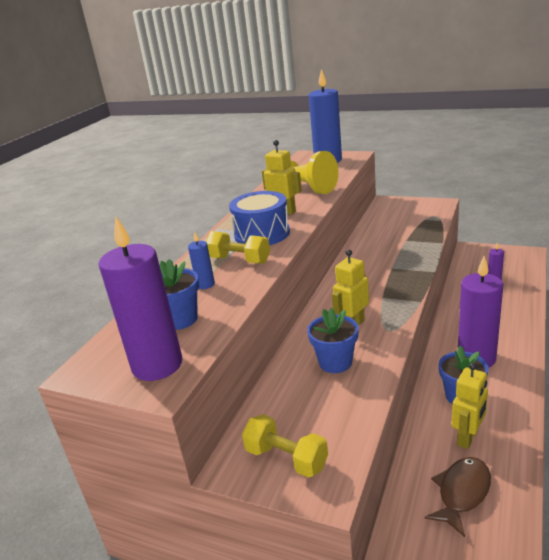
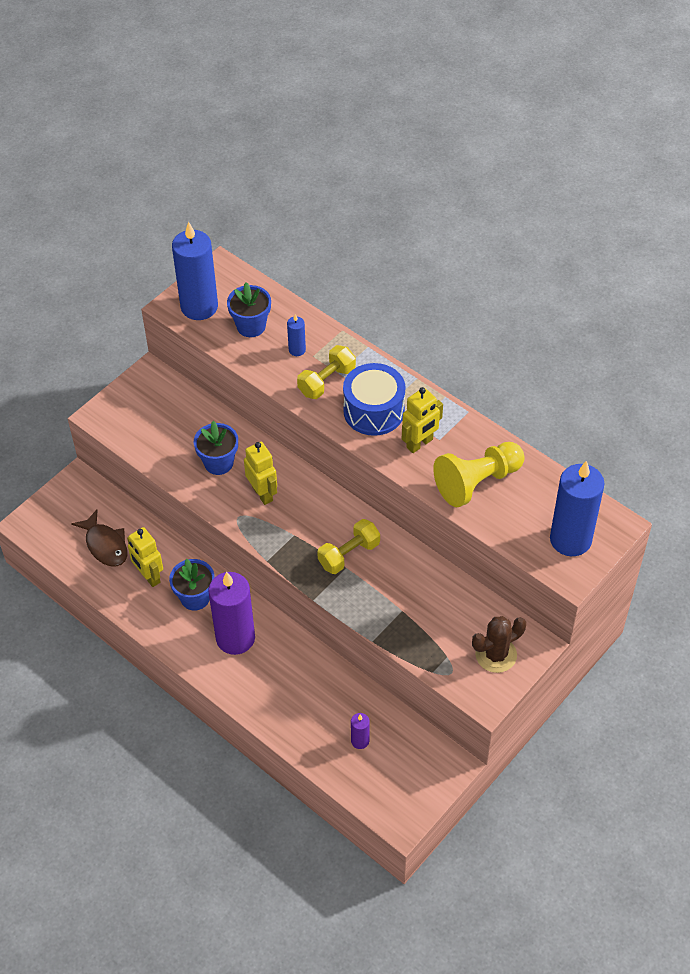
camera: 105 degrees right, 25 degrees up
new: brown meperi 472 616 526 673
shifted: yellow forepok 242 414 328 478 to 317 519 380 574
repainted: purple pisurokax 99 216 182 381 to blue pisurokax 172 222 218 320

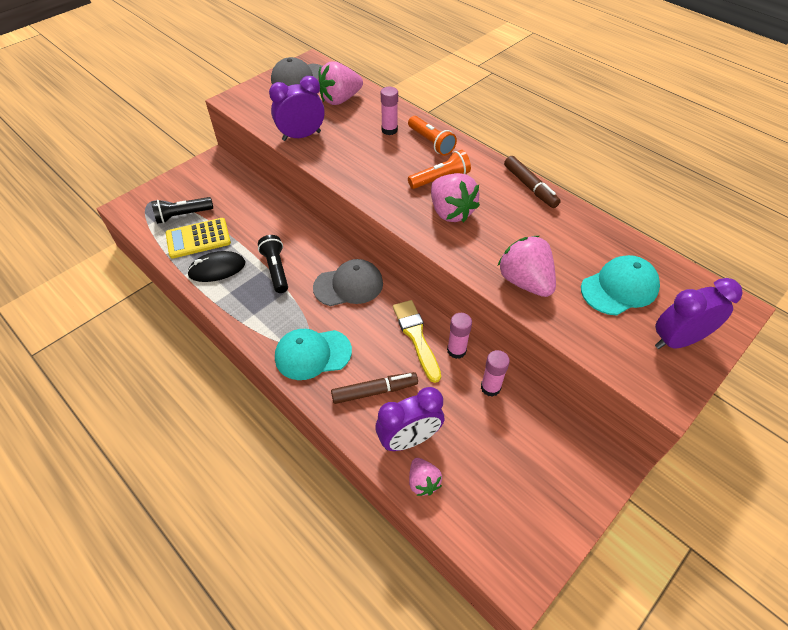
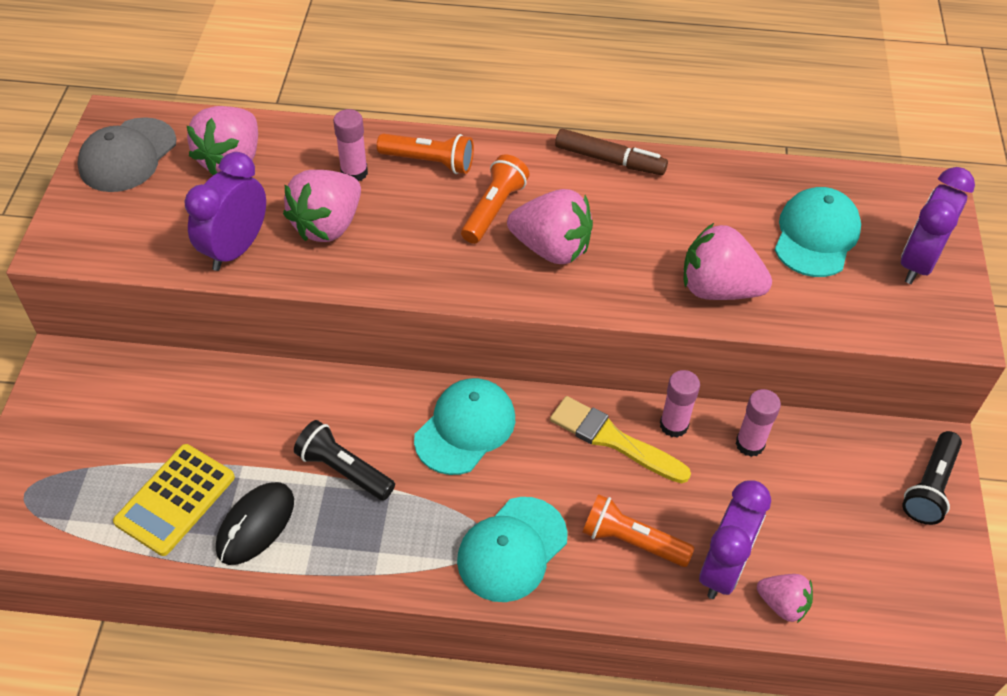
camera: 40 degrees left, 0 degrees up
new: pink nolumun 283 170 361 242
shifted: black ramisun 151 197 213 224 to 902 431 962 525
swapped: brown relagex 331 372 418 404 to orange ramisun 582 494 695 567
repainted: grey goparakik 313 259 383 306 to turquoise goparakik 414 378 515 475

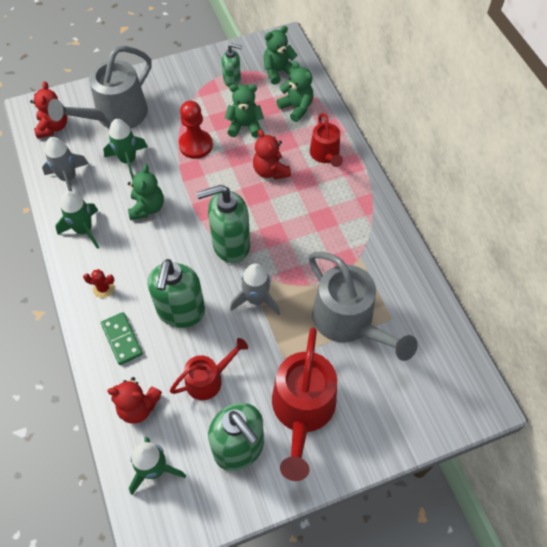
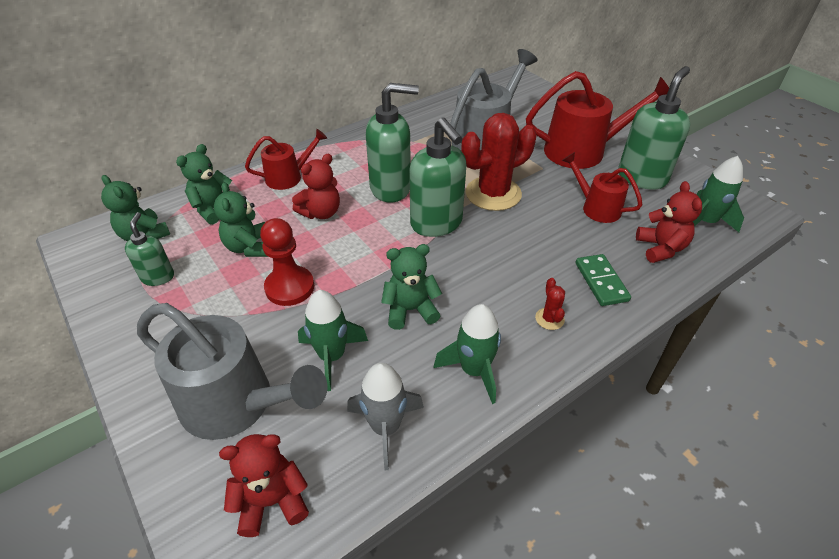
camera: 105 degrees left, 15 degrees down
shifted: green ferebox 147 259 205 328 to 366 83 419 203
swapped: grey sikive 230 264 280 315 to red meperi 461 113 536 211
rotated: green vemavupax 101 312 143 365 = 576 254 631 306 60 degrees counterclockwise

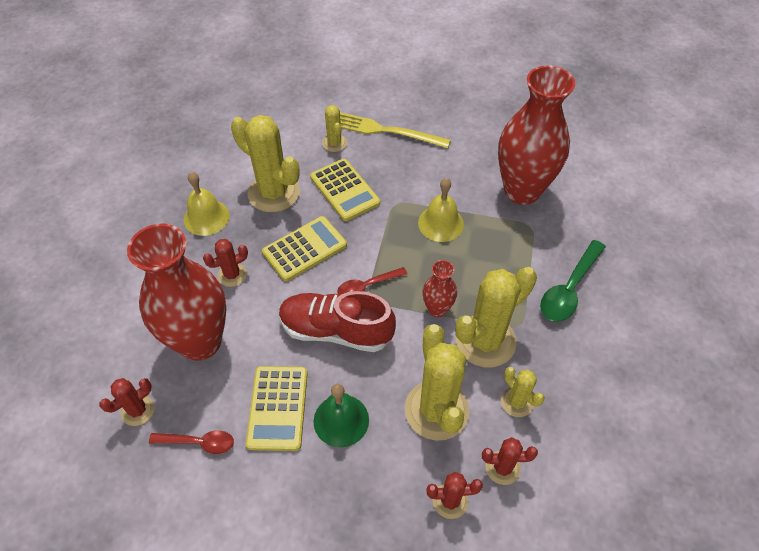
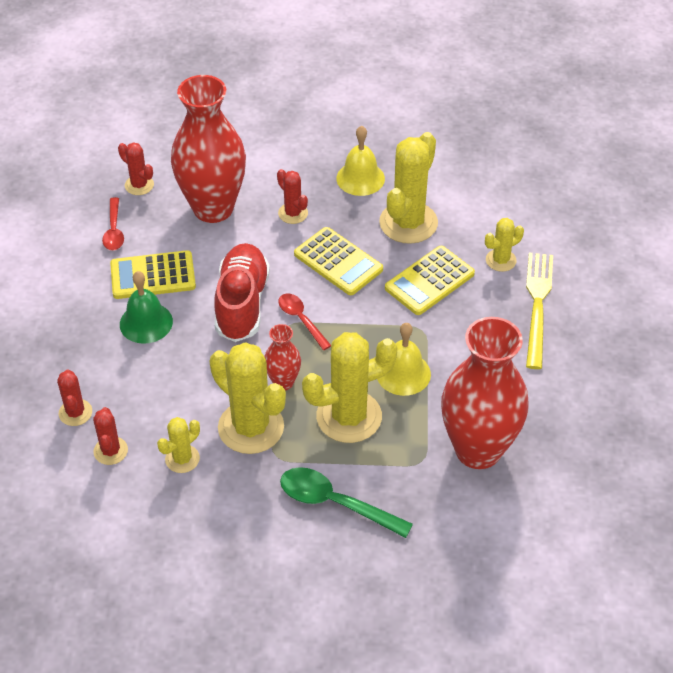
camera: 80 degrees right, 5 degrees down
shifted: yellow meperi 405 324 470 441 to 302 332 397 443

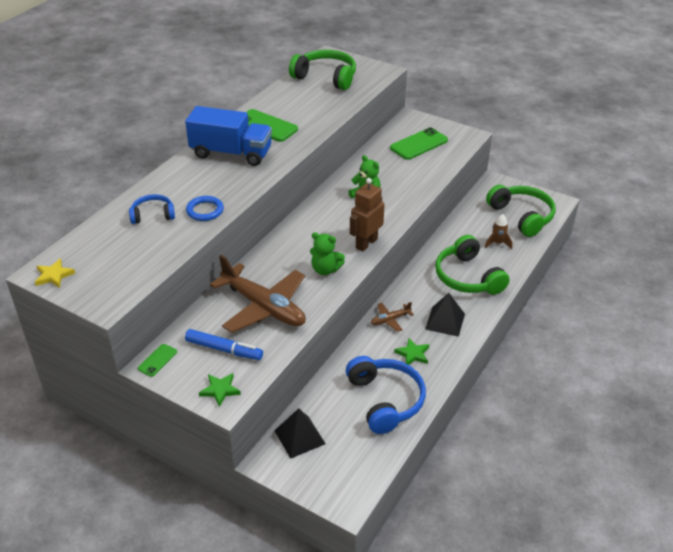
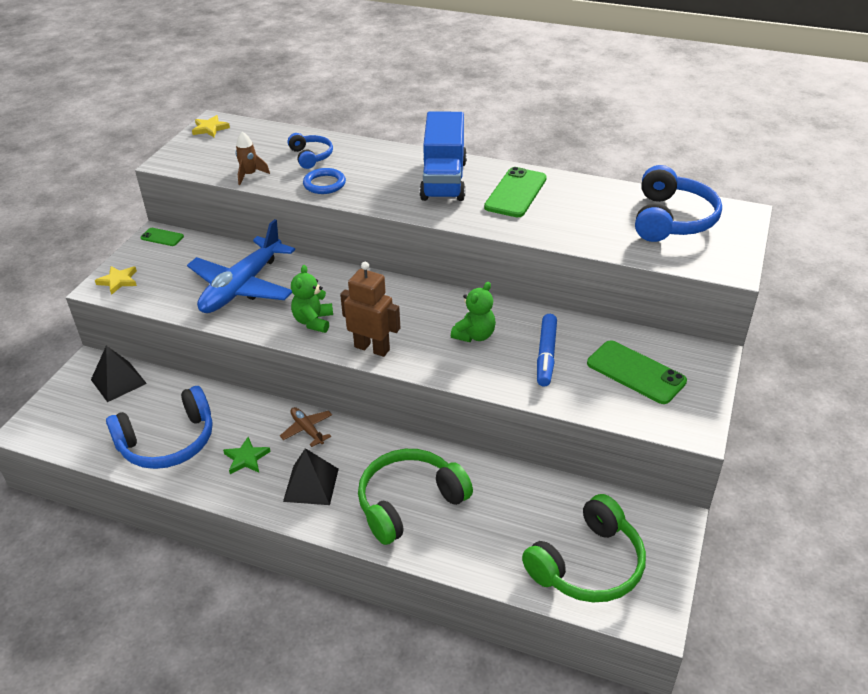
camera: 80 degrees right, 0 degrees up
shifted: blue relagex 185 329 263 360 to 537 314 557 386; brown sikive 485 214 512 249 to 235 132 270 185
repainted: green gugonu 199 373 241 407 to yellow gugonu 95 266 137 295; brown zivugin 210 255 306 333 to blue zivugin 187 219 295 313; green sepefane 289 50 356 90 to blue sepefane 635 165 722 242

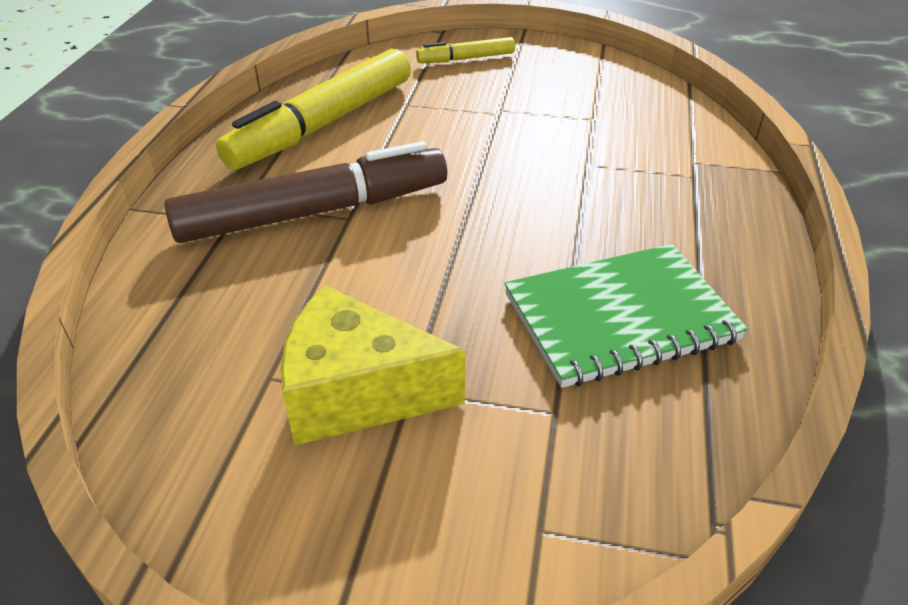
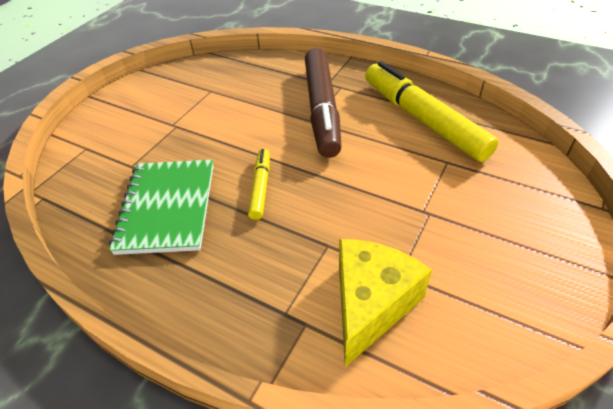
camera: 110 degrees right, 5 degrees up
shifted: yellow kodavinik 281 285 466 445 to 339 239 432 367; yellow relagex 416 37 515 63 to 248 149 270 220

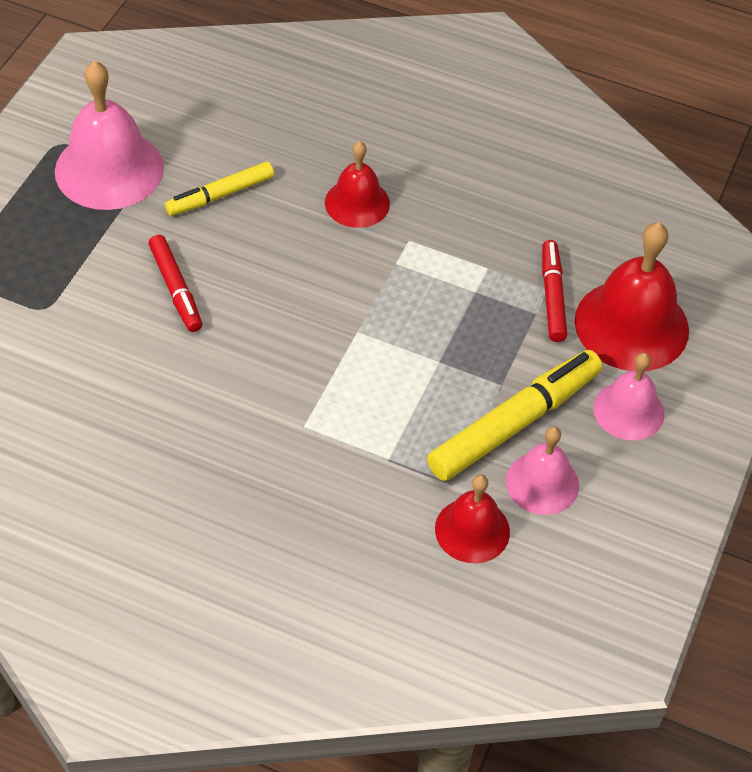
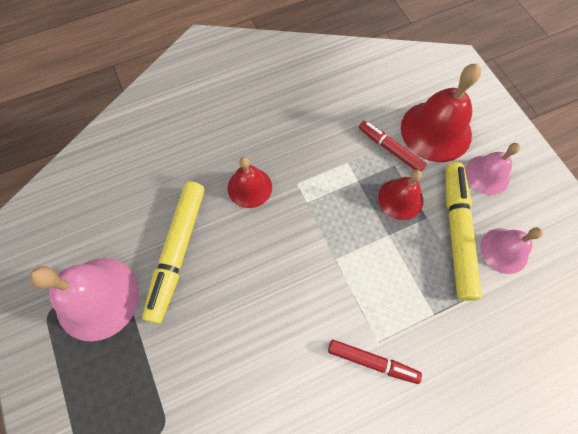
camera: 45 degrees left, 15 degrees up
shifted: red relagex 149 235 202 332 to 328 340 422 384; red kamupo 435 474 510 563 to 378 170 423 220
scaled: yellow relagex 165 161 274 216 = 142 181 205 324 x1.68

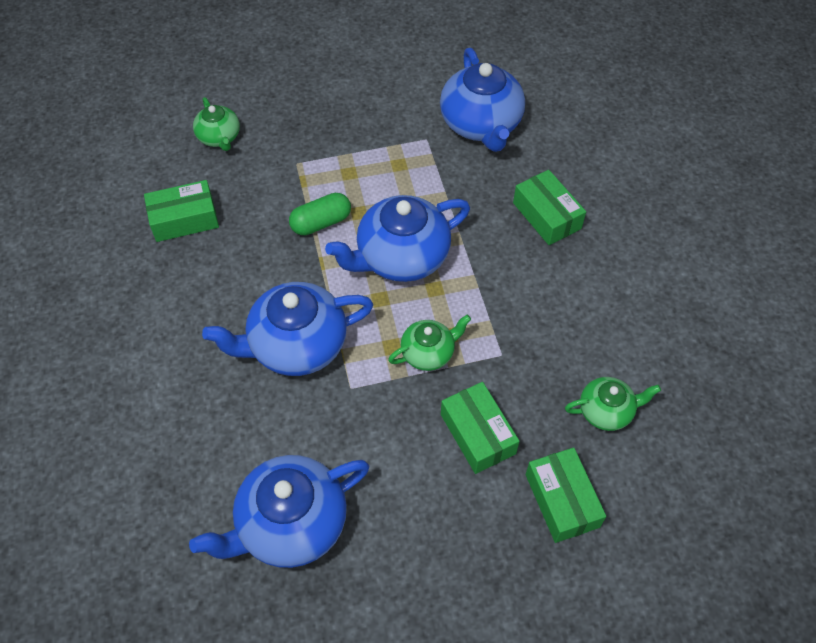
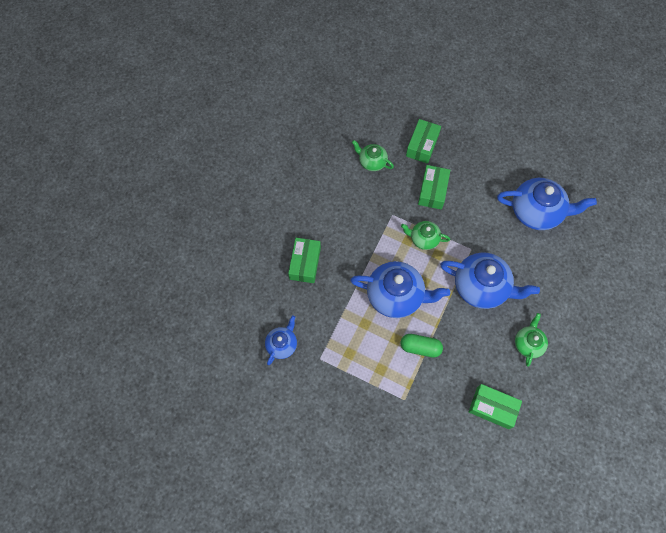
camera: 140 degrees left, 10 degrees up
shifted: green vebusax 193 97 240 151 to 515 313 548 367
scaled: blue vebusax 440 48 525 152 = 265 316 297 365 x0.54

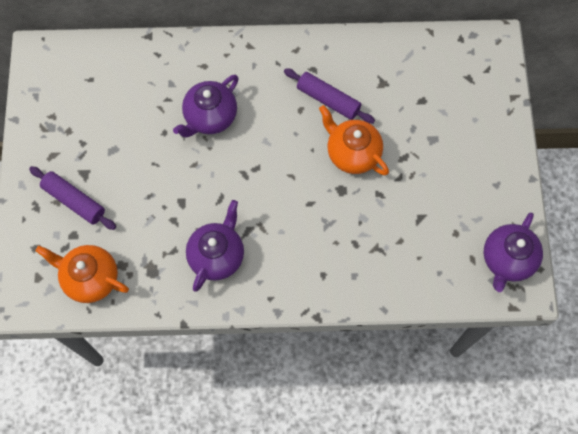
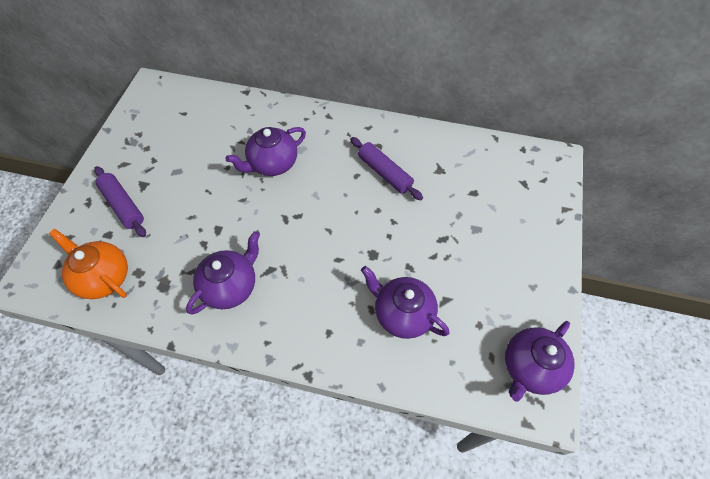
camera: 15 degrees right, 10 degrees down
gone: orange vebusax 319 105 389 176
new: purple vebusax 361 266 450 339

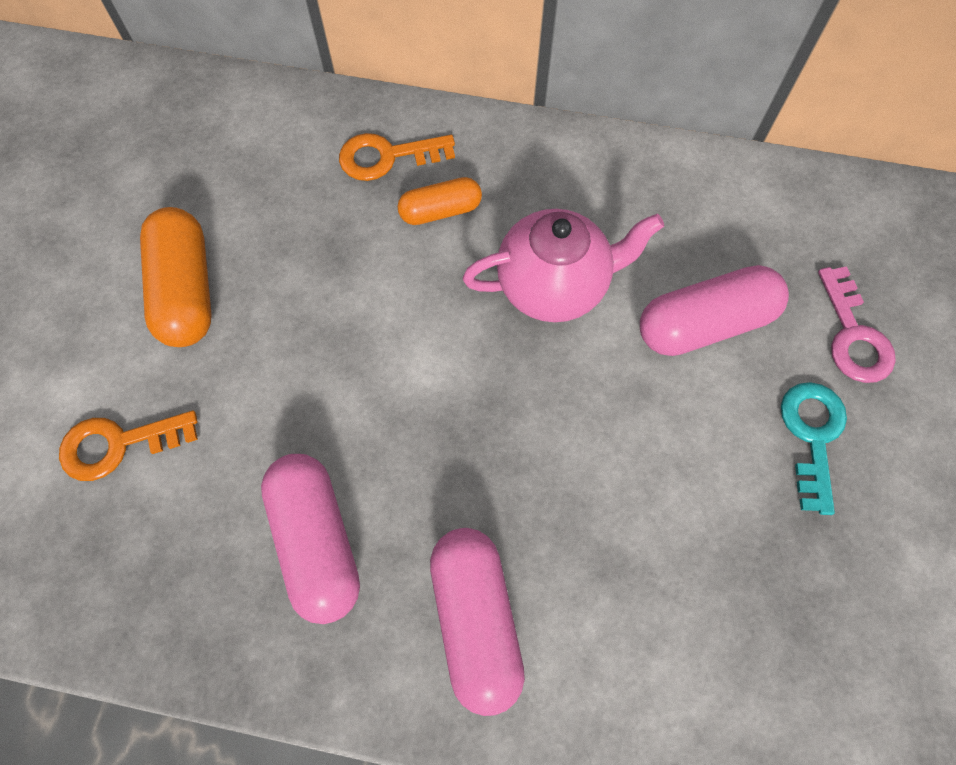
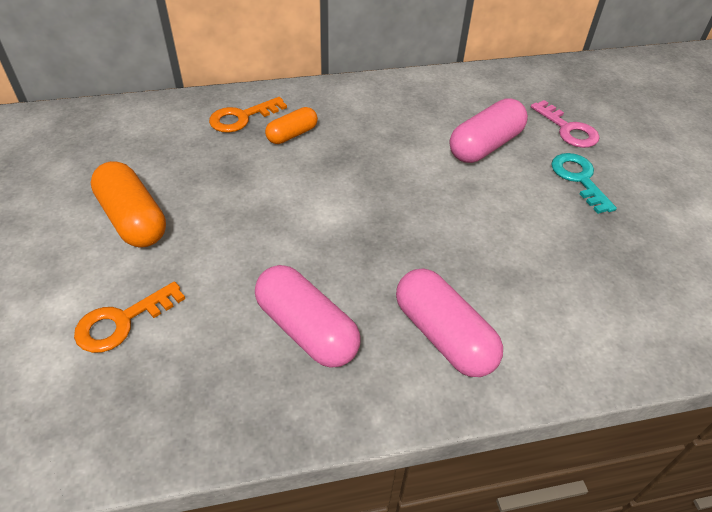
camera: 25 degrees left, 20 degrees down
gone: pink vebusax 463 209 664 322

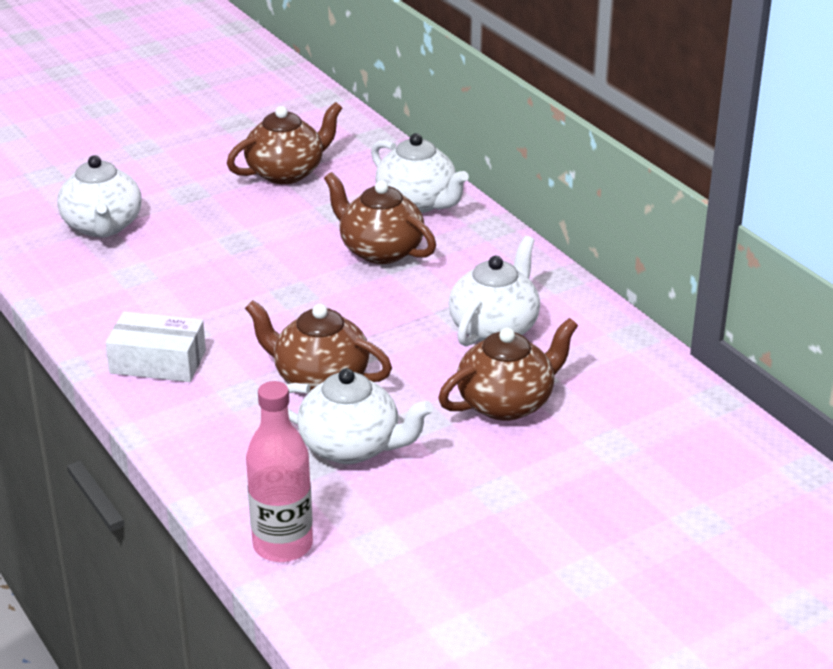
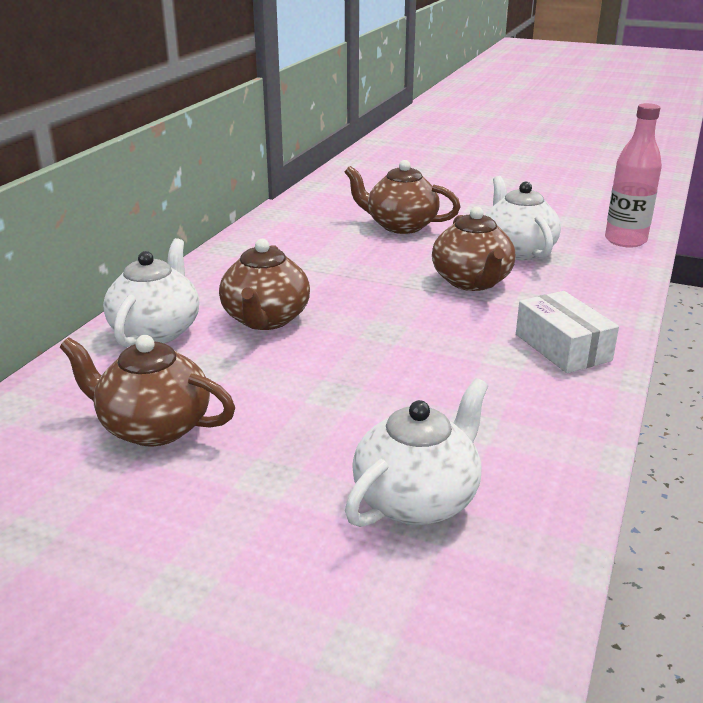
camera: 125 degrees left, 5 degrees down
gone: white vebusax 449 236 540 347

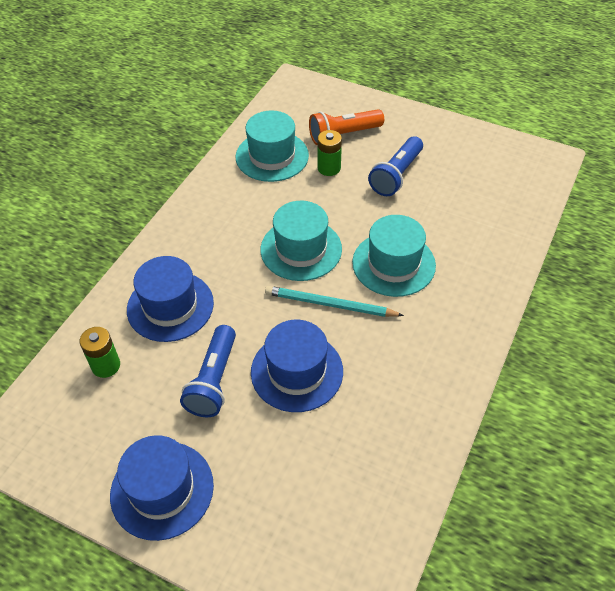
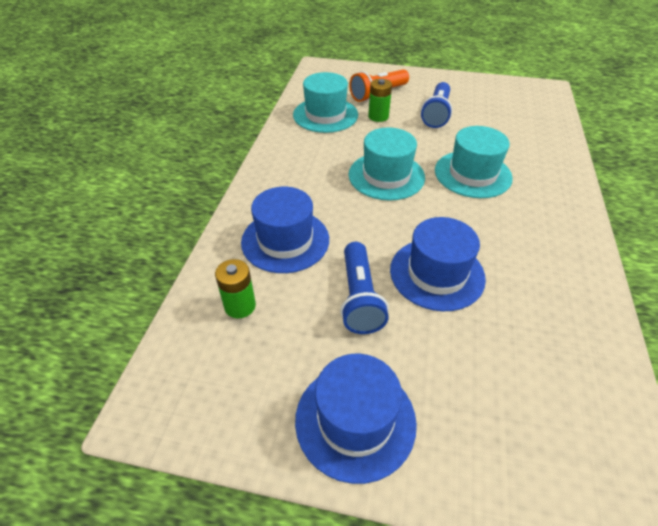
camera: 15 degrees left, 5 degrees down
gone: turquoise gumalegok 265 286 404 317

